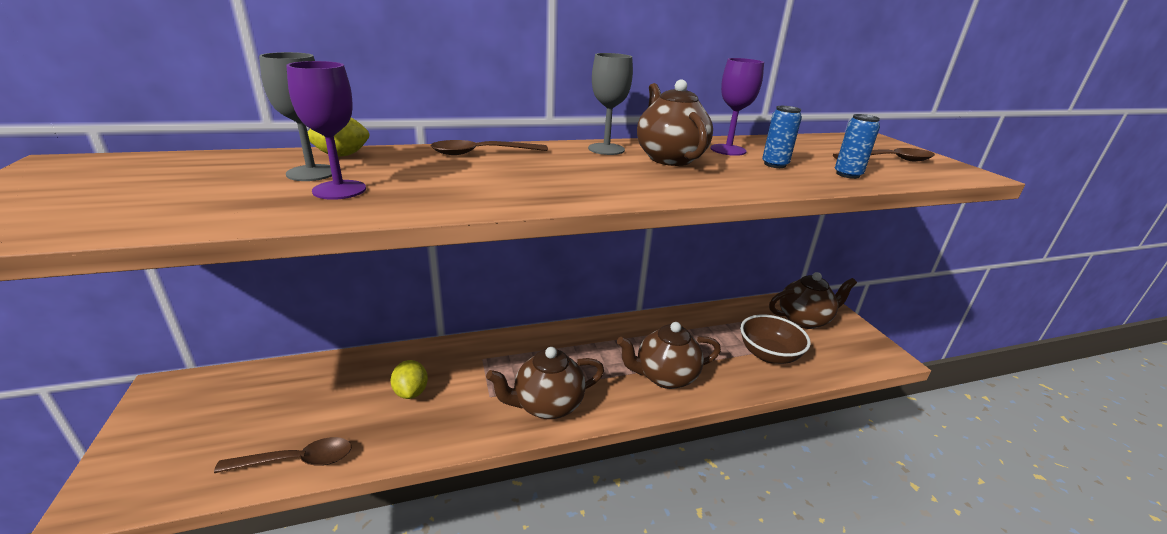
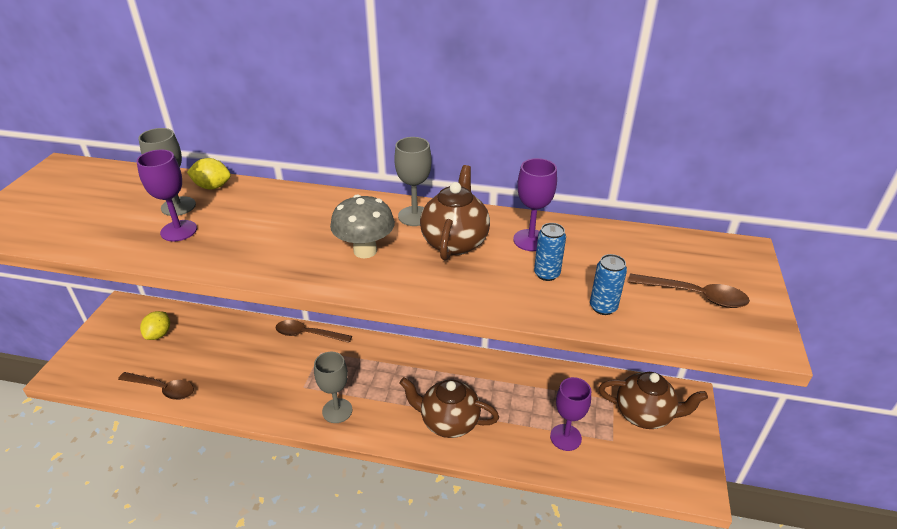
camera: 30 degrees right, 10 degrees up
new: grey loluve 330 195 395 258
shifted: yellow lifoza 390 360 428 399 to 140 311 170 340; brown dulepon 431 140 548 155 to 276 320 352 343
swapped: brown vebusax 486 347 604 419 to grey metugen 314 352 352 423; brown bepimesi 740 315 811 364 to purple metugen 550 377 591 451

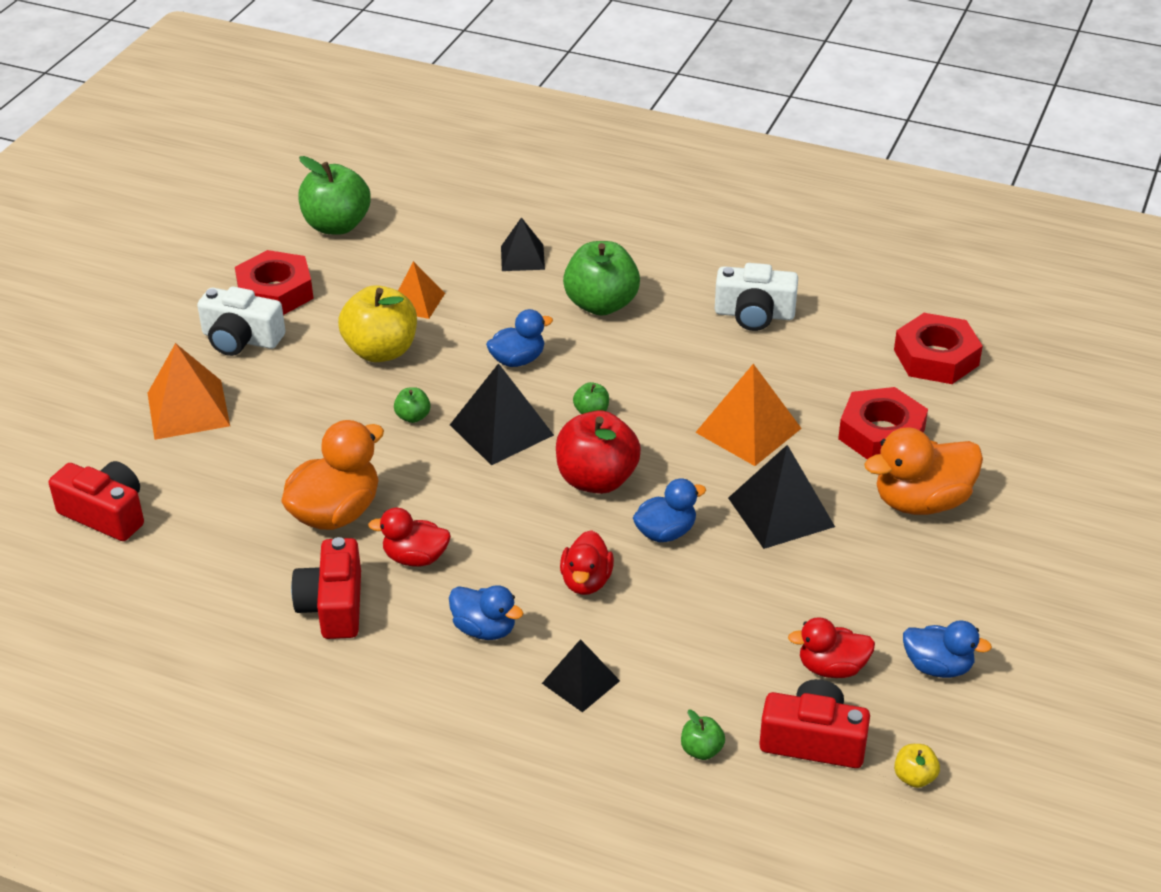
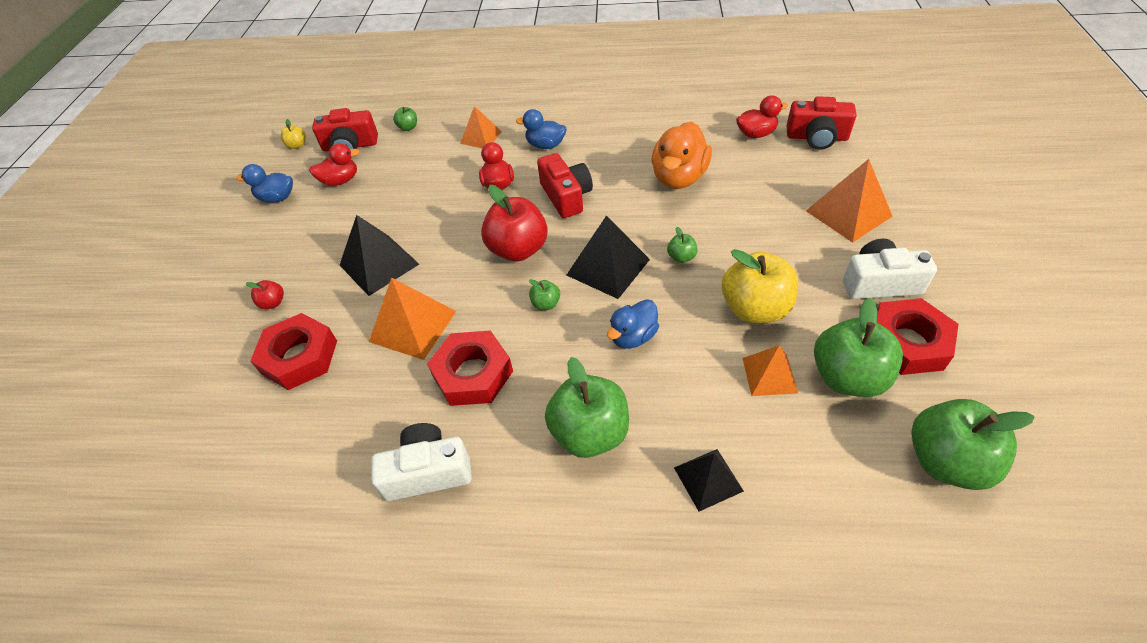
camera: 165 degrees right, 10 degrees up
gone: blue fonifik 633 478 706 542
new: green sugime 814 298 903 397
shifted: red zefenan 291 537 361 639 to 537 153 593 218; red fonifik 368 508 451 567 to 736 95 788 138; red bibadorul 894 313 983 384 to 427 330 513 406
swapped: orange fonifik 864 427 983 515 to red sugime 246 280 284 309
repainted: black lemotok 542 639 620 712 to orange lemotok 460 106 502 148

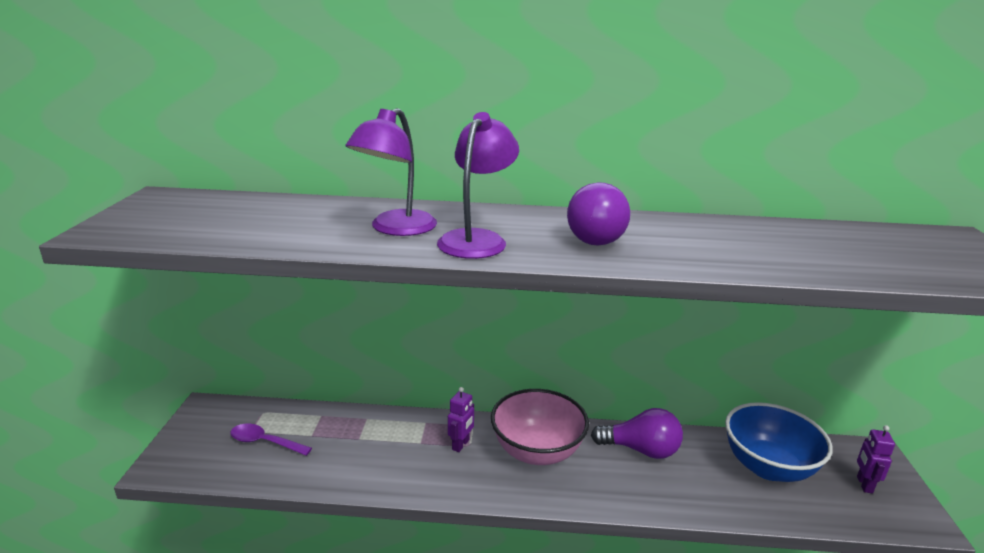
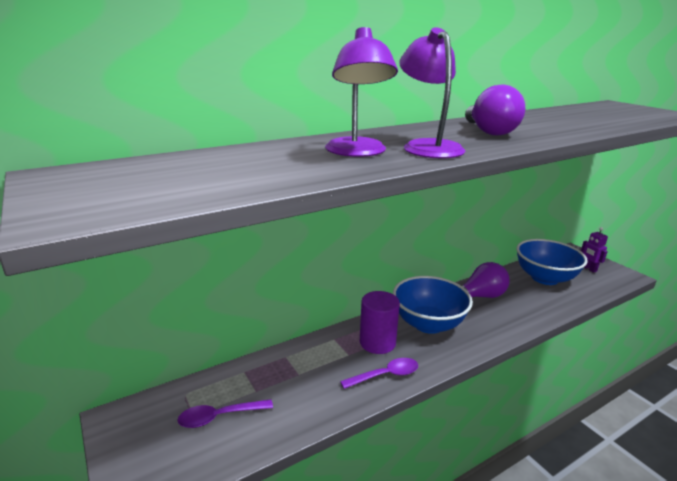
camera: 35 degrees left, 0 degrees up
new: purple dulepon 340 358 418 389
swapped: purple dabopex 448 387 474 452 to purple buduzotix 360 291 400 354
repainted: pink bepimesi 491 389 589 465 to blue bepimesi 393 276 473 334

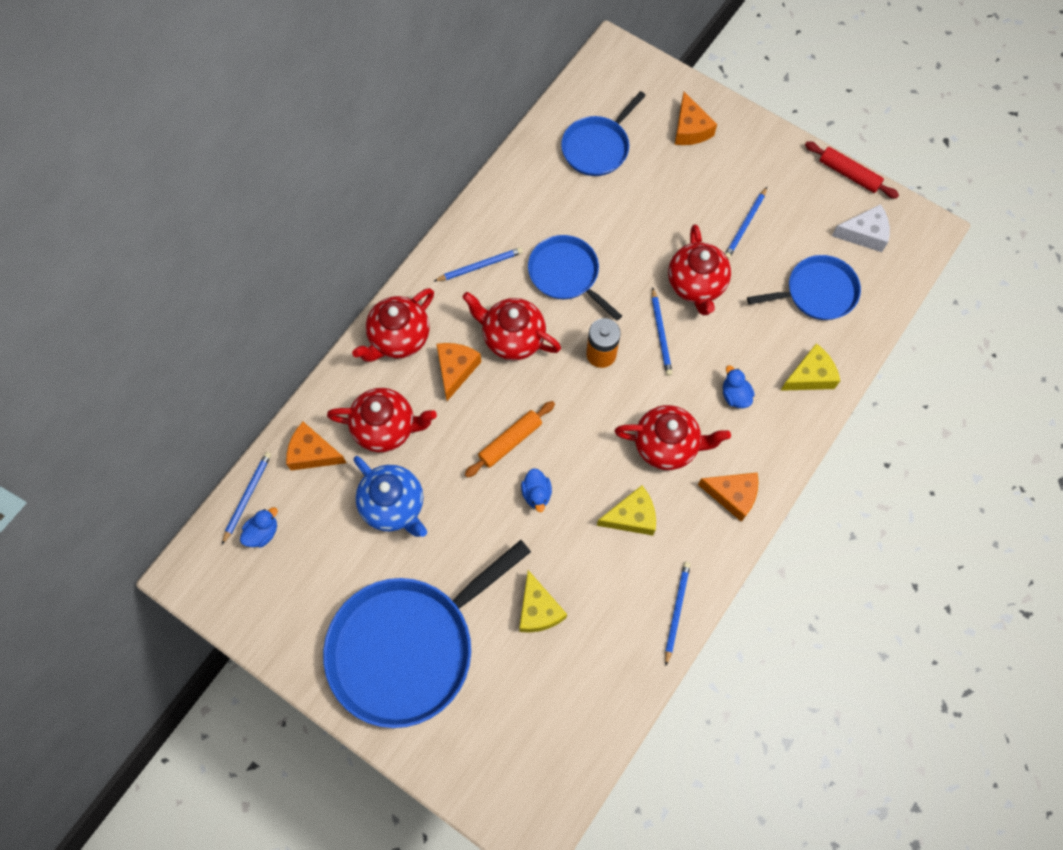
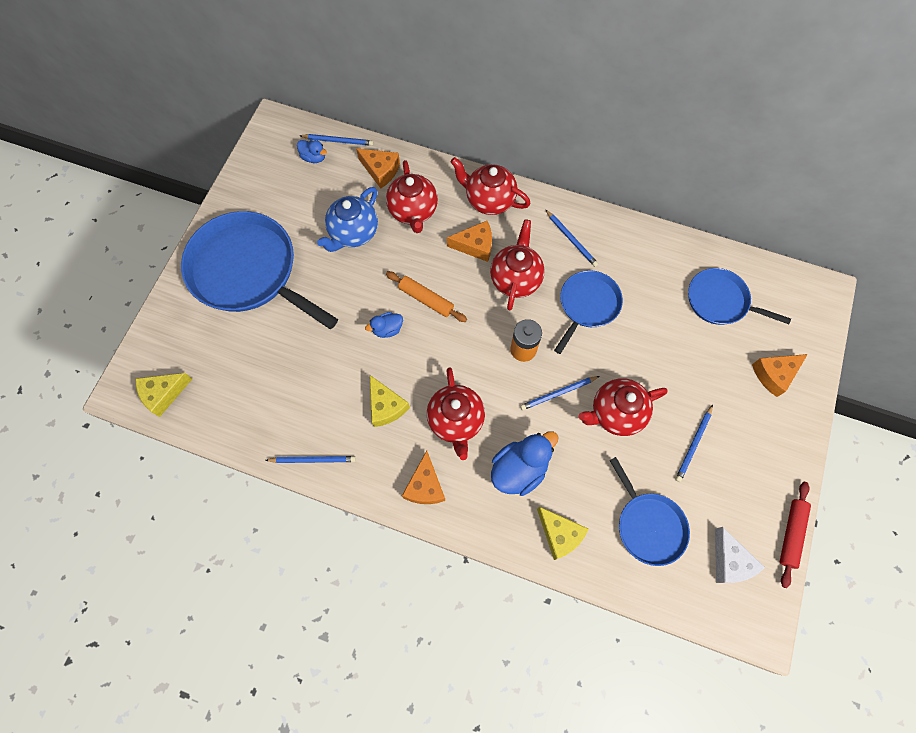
camera: 75 degrees right, 0 degrees up
shifted: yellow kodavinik 519 570 567 633 to 135 373 192 417
rotated: orange kodavinik 286 422 347 471 = 356 148 400 188 120 degrees clockwise; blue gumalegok 725 187 767 259 = 675 405 713 482 75 degrees counterclockwise
scaled: blue fonifik 723 365 755 408 = 491 431 559 496 x1.86

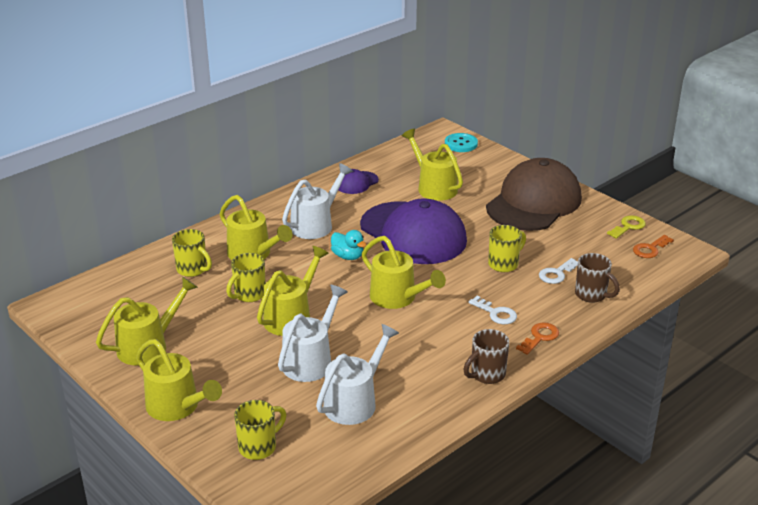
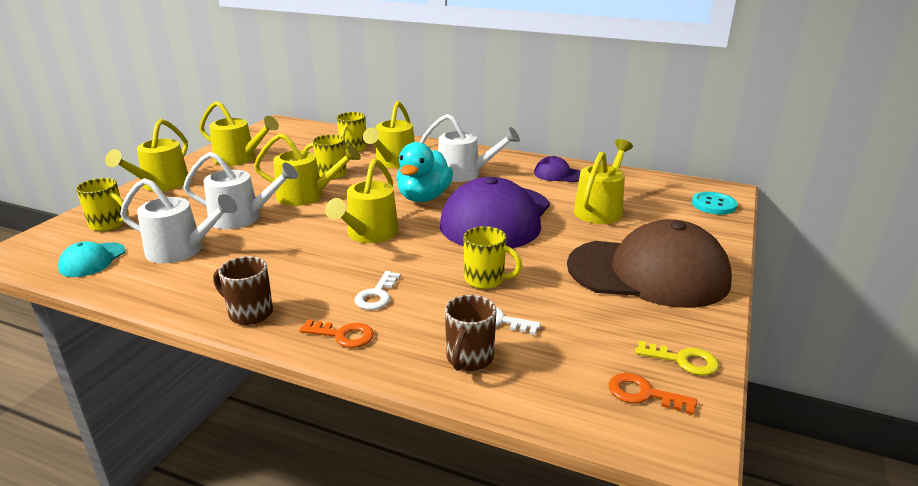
camera: 65 degrees right, 5 degrees down
new: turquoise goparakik 58 241 126 277
scaled: turquoise fonifik 331 230 366 260 = 396 142 453 202 x1.75

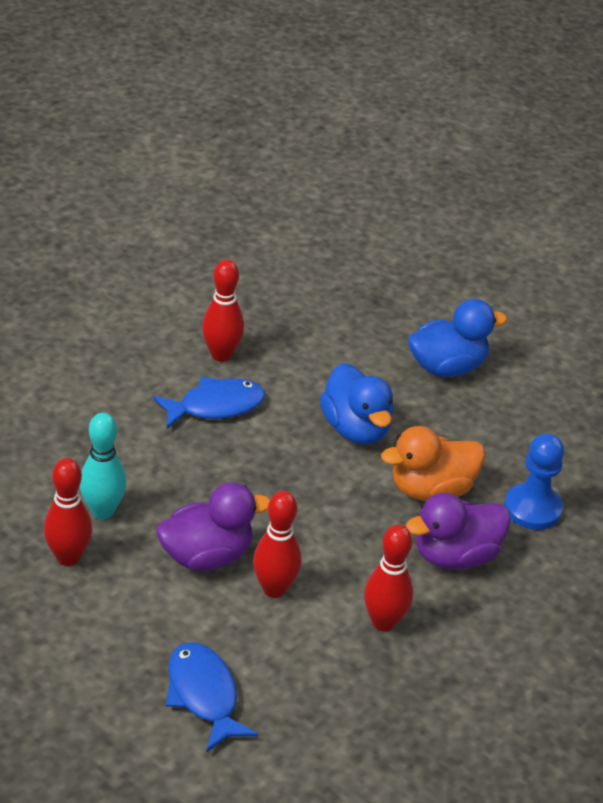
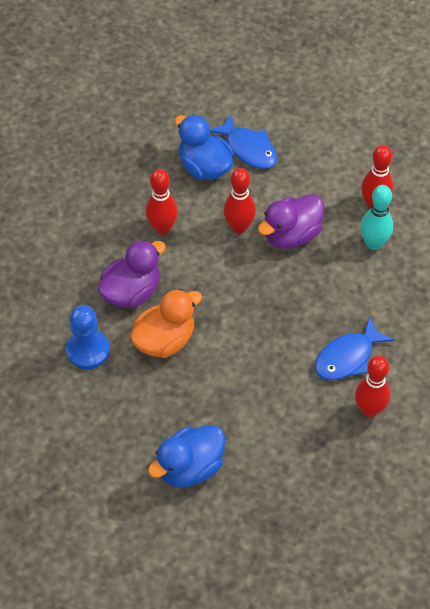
camera: 165 degrees right, 15 degrees up
shifted: blue fonifik 320 363 393 444 to 175 114 234 180

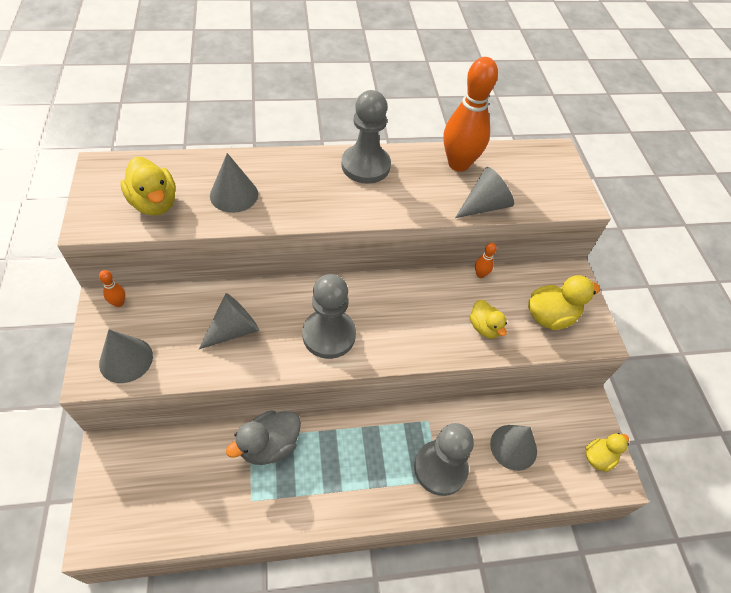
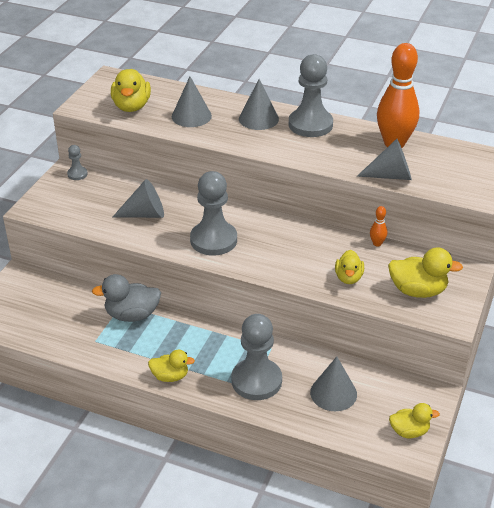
camera: 35 degrees right, 15 degrees down
new: yellow fonifik 148 350 195 382
shifted: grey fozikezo 99 330 153 383 to 239 79 279 130
swapped: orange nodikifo 99 270 125 307 to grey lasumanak 67 145 88 180

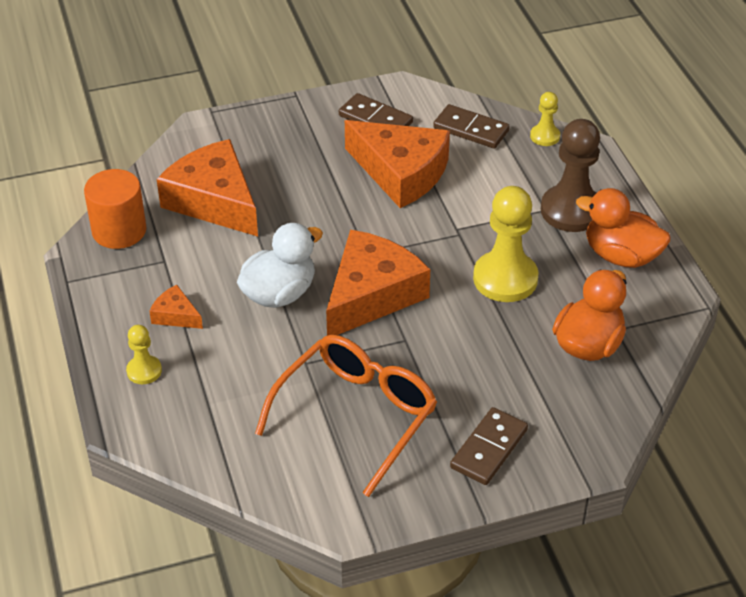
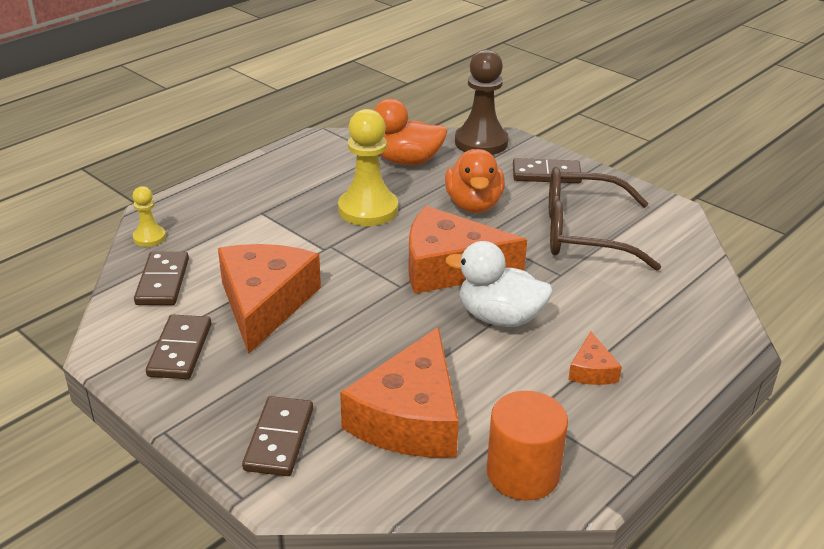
camera: 120 degrees left, 10 degrees down
gone: yellow lasumanak 126 325 162 384
new: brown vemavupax 242 396 313 476
shifted: brown lasumanak 541 119 600 232 to 455 49 509 155; orange fonifik 576 188 670 268 to 445 149 505 213
repainted: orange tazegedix 255 335 437 497 to brown tazegedix 549 167 661 271

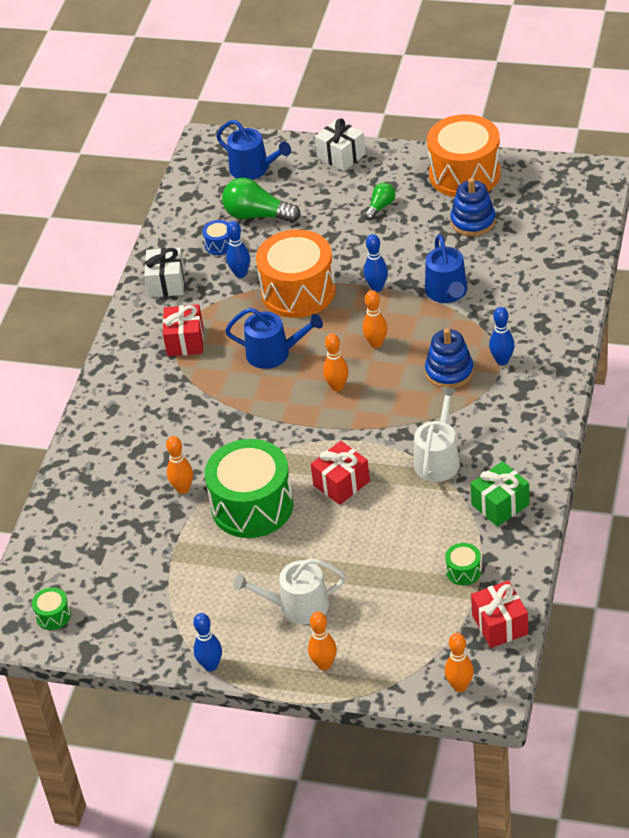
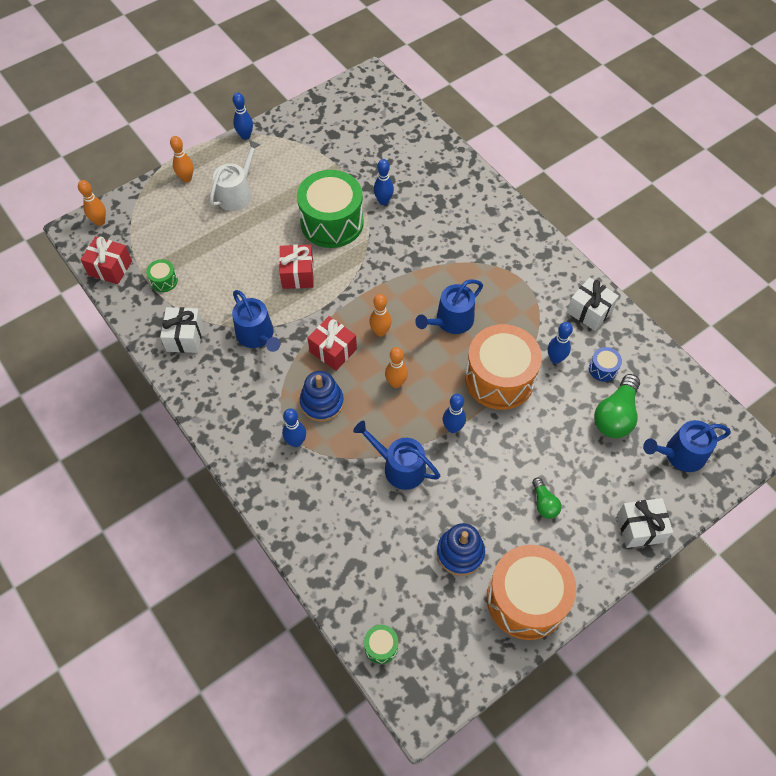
camera: 125 degrees right, 15 degrees up
shifted: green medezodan 32 587 71 630 to 364 625 398 664; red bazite 163 304 204 356 to 308 316 357 371
repainted: orange nodikifo 166 436 193 494 to blue nodikifo 374 159 394 205; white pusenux 414 387 460 482 to blue pusenux 232 290 280 352; green bazite 470 461 530 527 to white bazite 160 307 203 353
rotated: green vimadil 222 178 301 223 = 594 374 640 438 150 degrees clockwise

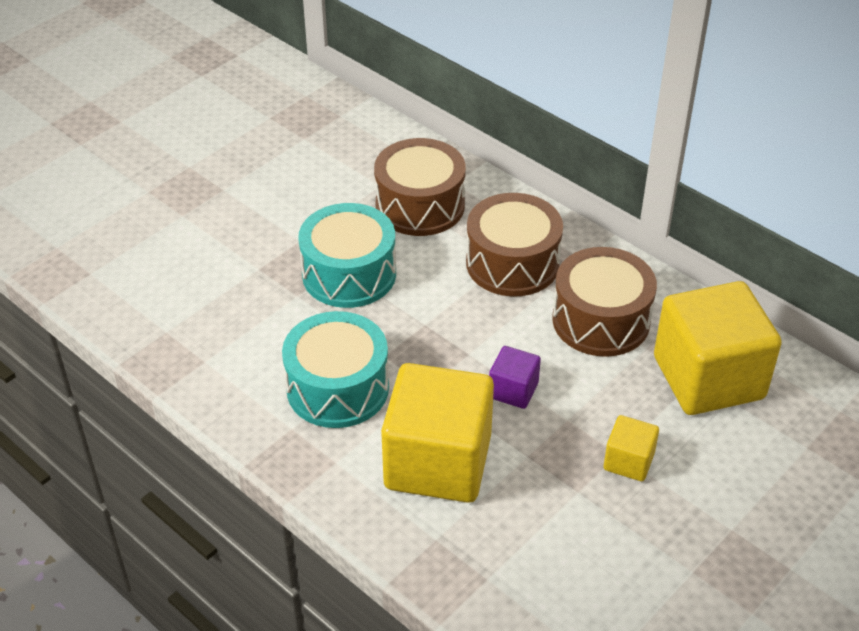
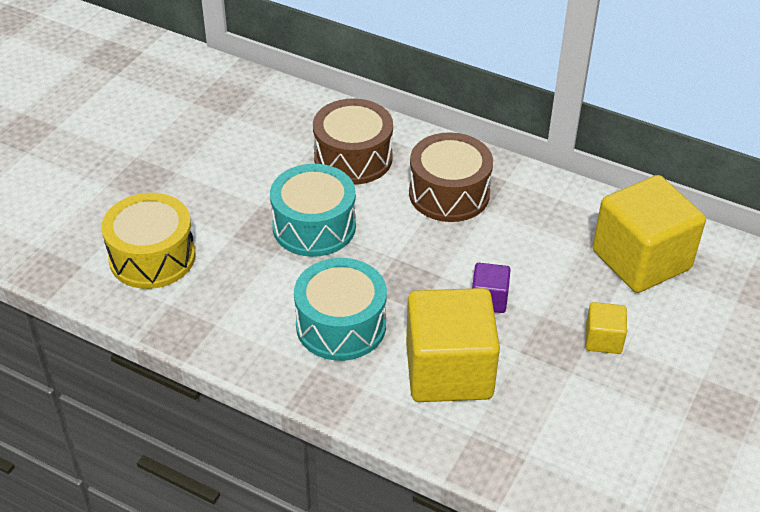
camera: 15 degrees left, 0 degrees up
gone: brown medezodan 552 247 657 357
new: yellow medezodan 102 193 196 289

